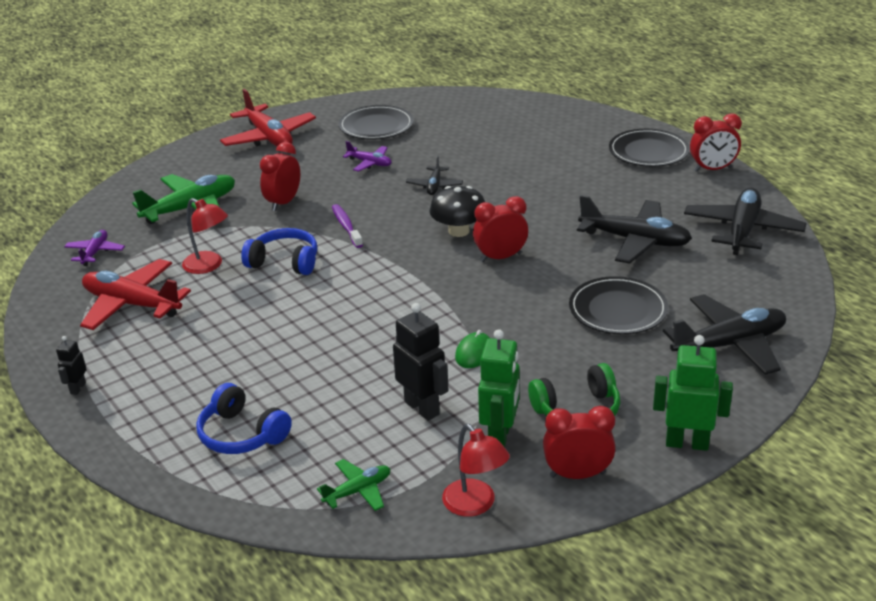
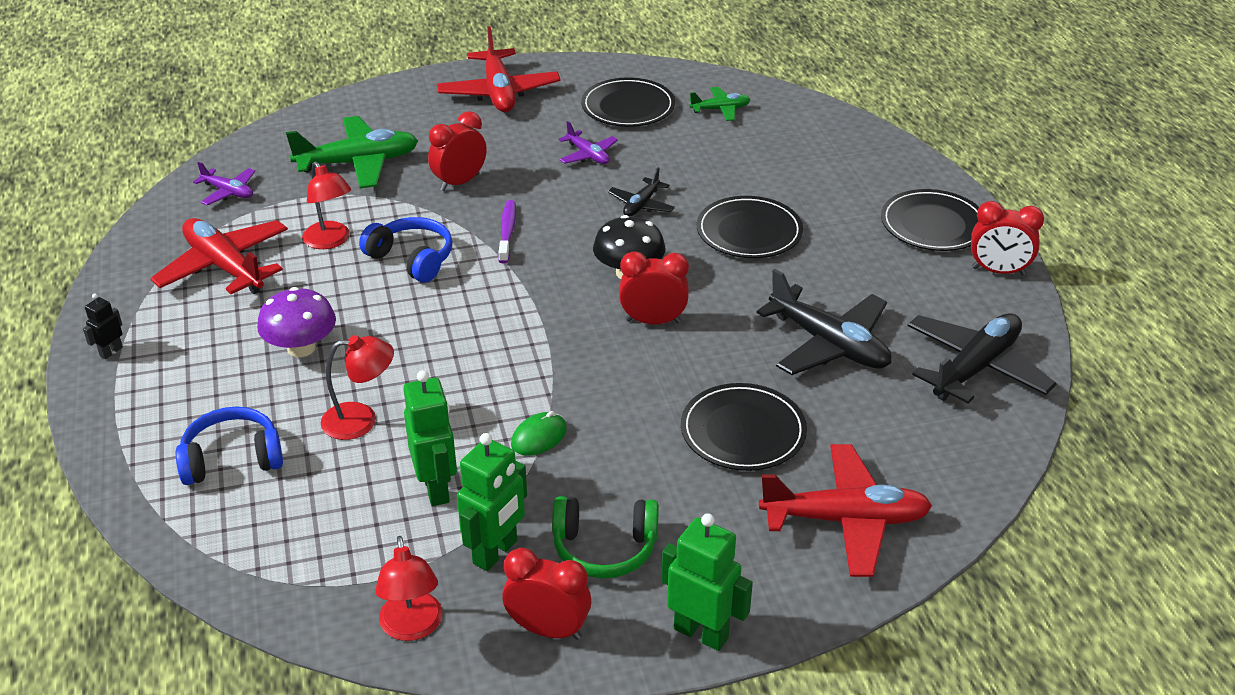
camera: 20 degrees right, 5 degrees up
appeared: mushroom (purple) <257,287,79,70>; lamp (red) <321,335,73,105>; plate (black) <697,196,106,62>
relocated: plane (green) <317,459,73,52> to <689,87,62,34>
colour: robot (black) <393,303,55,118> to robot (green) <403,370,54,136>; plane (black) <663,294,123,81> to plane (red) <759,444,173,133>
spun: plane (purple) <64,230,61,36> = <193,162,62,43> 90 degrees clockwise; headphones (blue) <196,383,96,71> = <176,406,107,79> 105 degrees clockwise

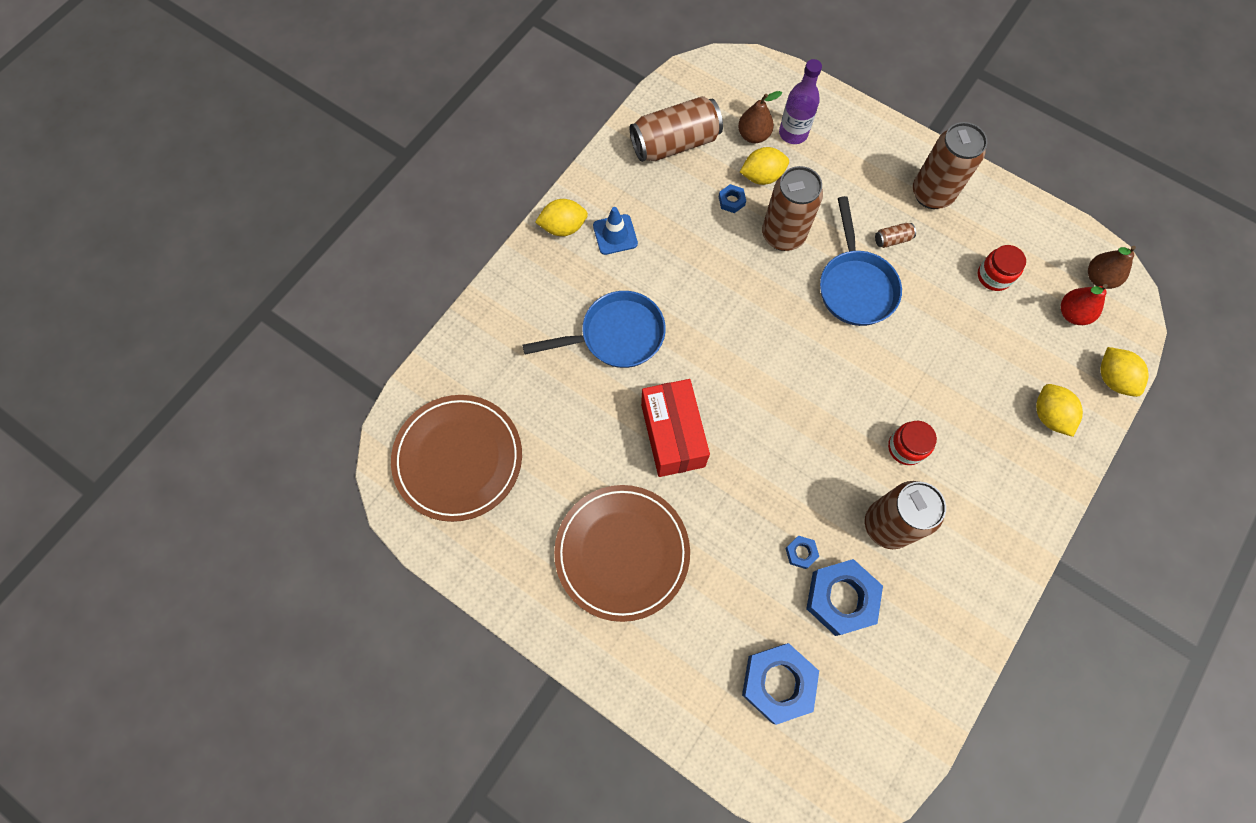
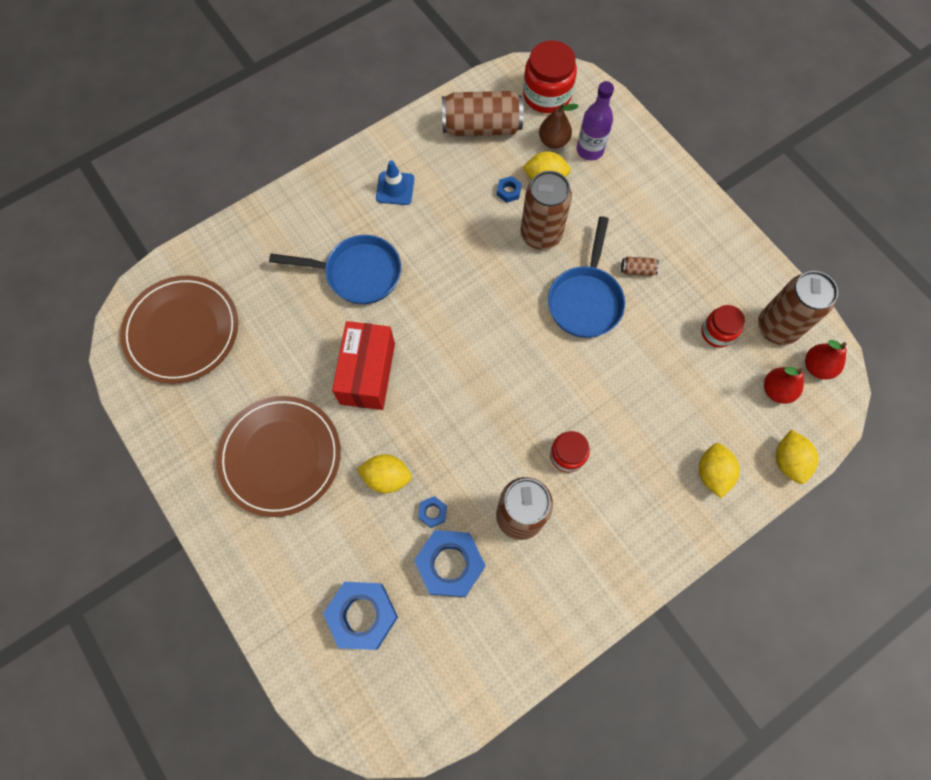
camera: 20 degrees right, 0 degrees up
appeared: jar (red) <523,40,54,73>
relocated: lemon (yellow) <535,199,53,37> to <357,454,55,39>; can (brown) <913,122,74,87> to <758,271,80,74>
colour: pear (brown) <1088,246,48,43> to pear (red) <805,340,42,39>

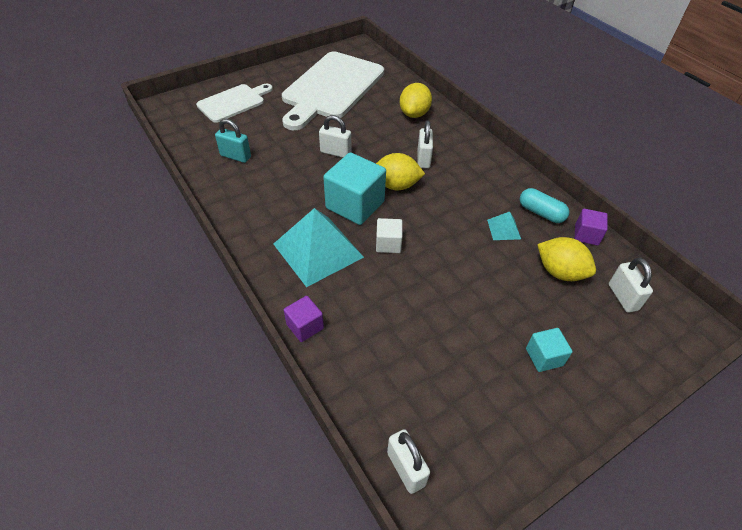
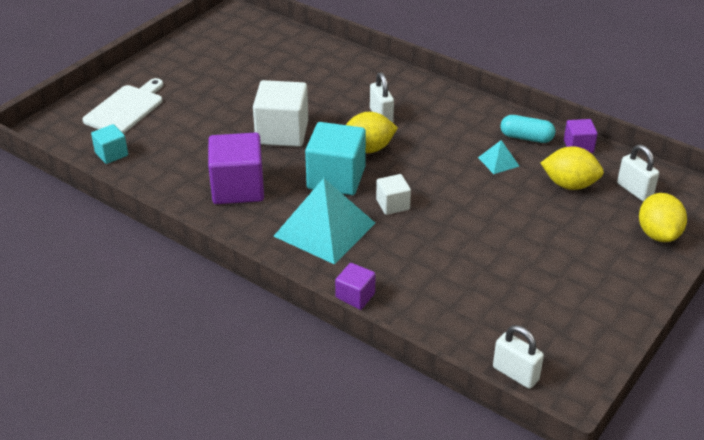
camera: 20 degrees left, 10 degrees down
missing: padlock (turquoise) <215,119,36,44>; cutting board (white) <282,52,102,78>
appeared: cube (purple) <208,133,56,71>
relocated: lemon (yellow) <400,83,32,35> to <639,193,48,49>; cube (turquoise) <526,328,47,44> to <91,124,37,40>
exchanged: padlock (white) <319,115,32,43> to cube (white) <253,80,55,67>

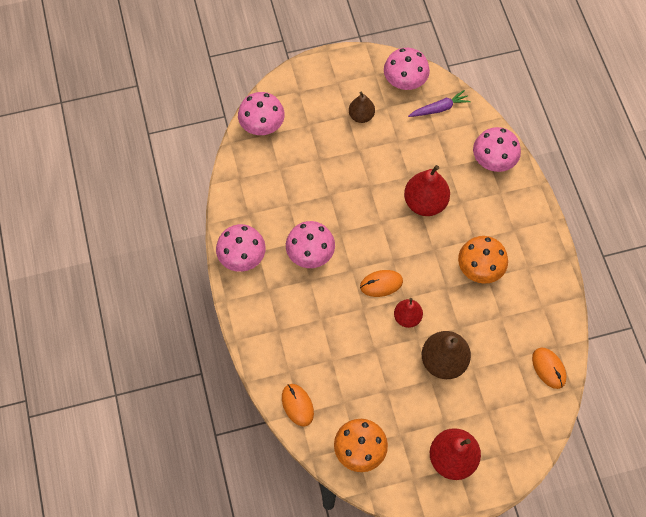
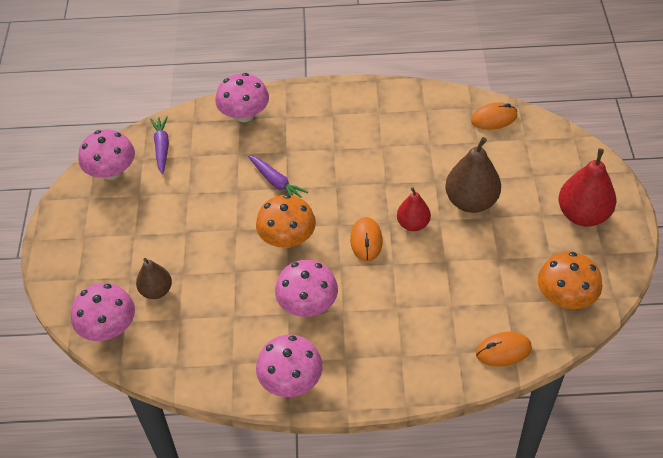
camera: 75 degrees left, 15 degrees down
relocated: pear (brown) <349,92,26,31> to <136,258,36,41>; mushroom (orange) <458,236,50,48> to <256,194,60,54>
exchanged: pear (red) <404,165,46,51> to carrot (purple) <248,155,60,43>

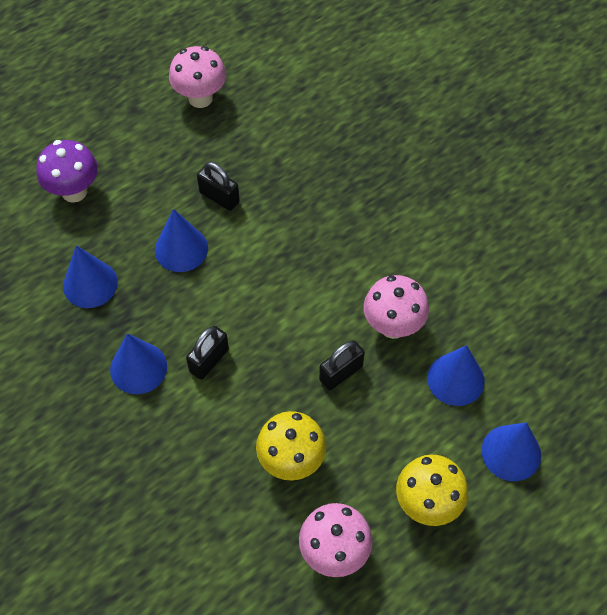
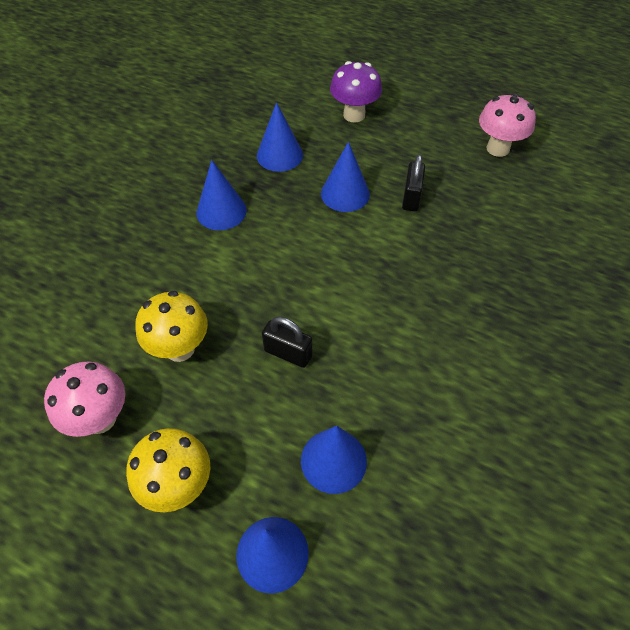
camera: 65 degrees right, 5 degrees down
missing: padlock (black) <186,326,43,54>; mushroom (pink) <364,275,65,64>

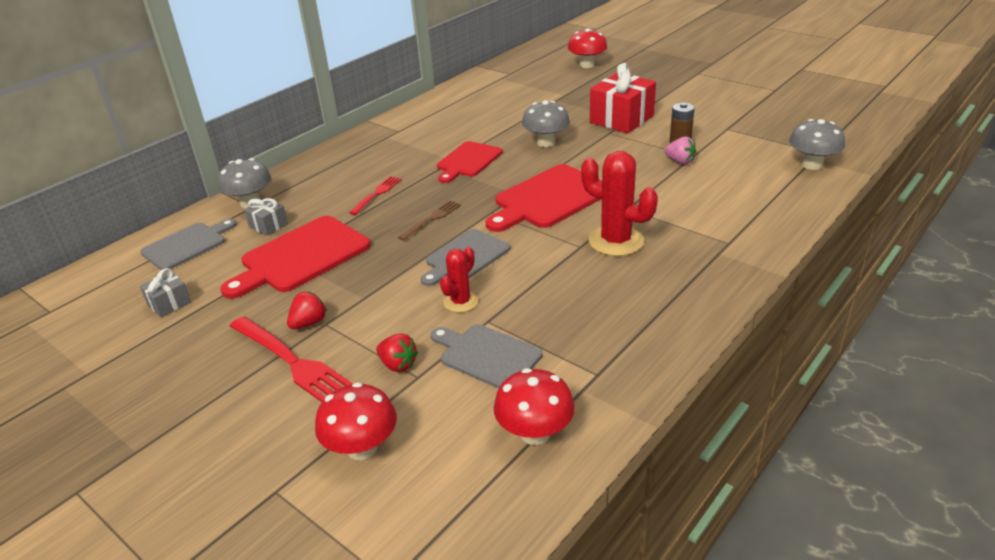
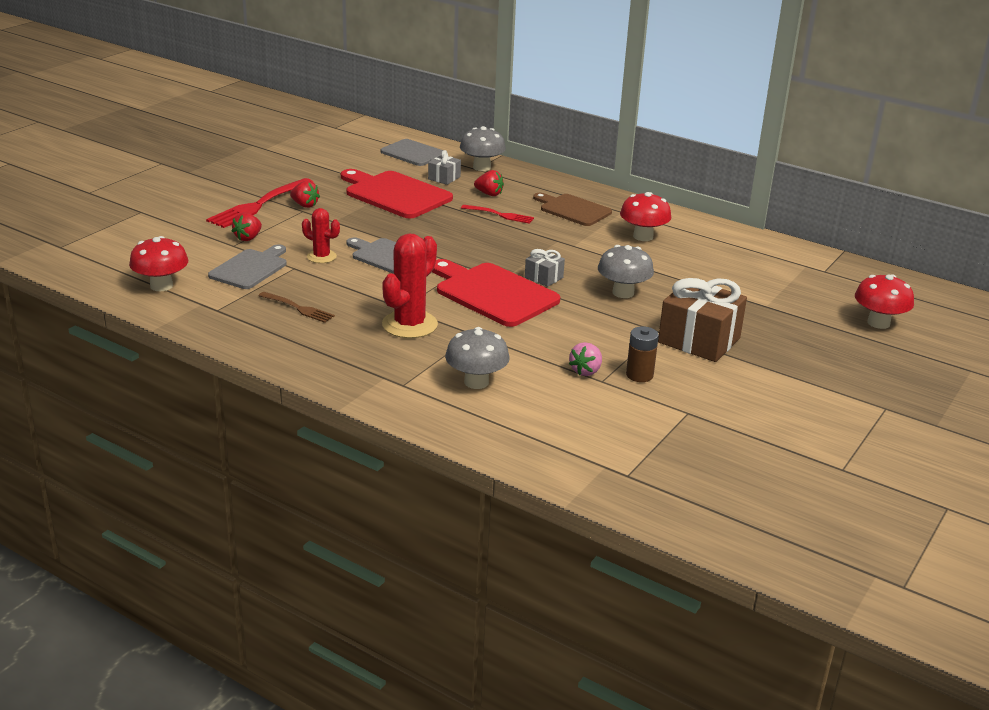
camera: 80 degrees right, 5 degrees down
missing: cutting board (red) <437,141,66,42>
appeared: strawberry (red) <474,170,30,26>; cutting board (brown) <533,193,79,33>
relocated: gift (grey) <140,268,51,49> to <525,249,40,38>; mushroom (red) <315,382,82,78> to <620,192,52,49>; fork (brown) <398,200,63,41> to <258,292,77,31>; mushroom (grey) <789,119,56,51> to <445,327,65,62>
colour: gift (red) <590,63,66,70> to gift (brown) <658,278,89,84>

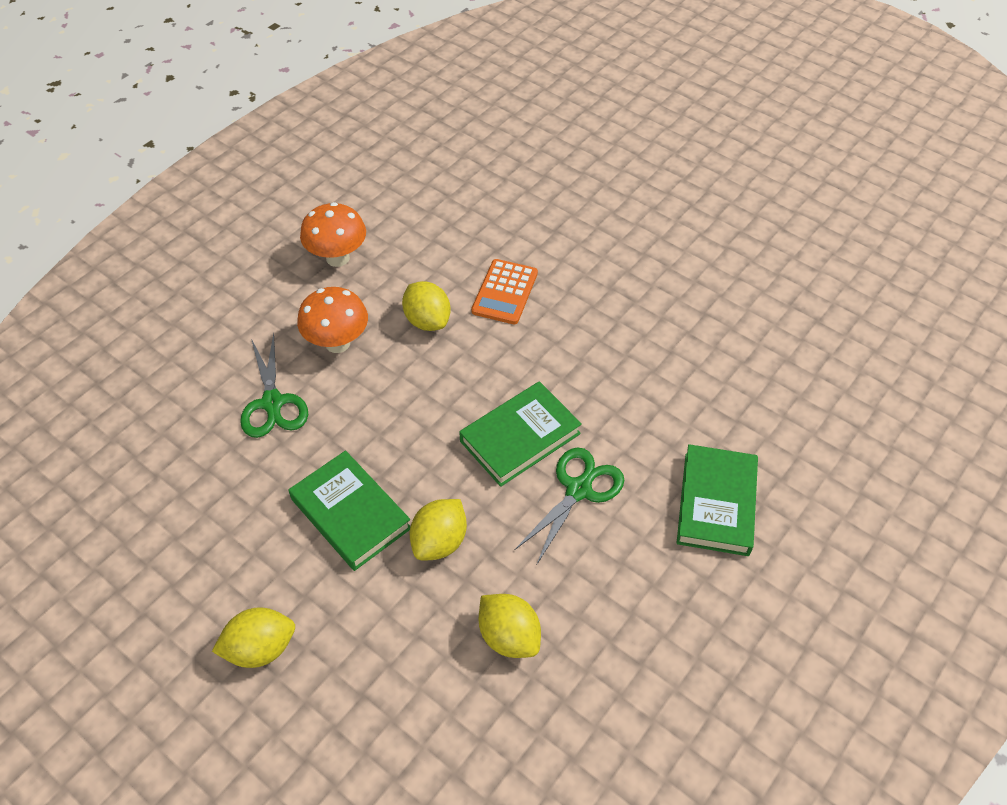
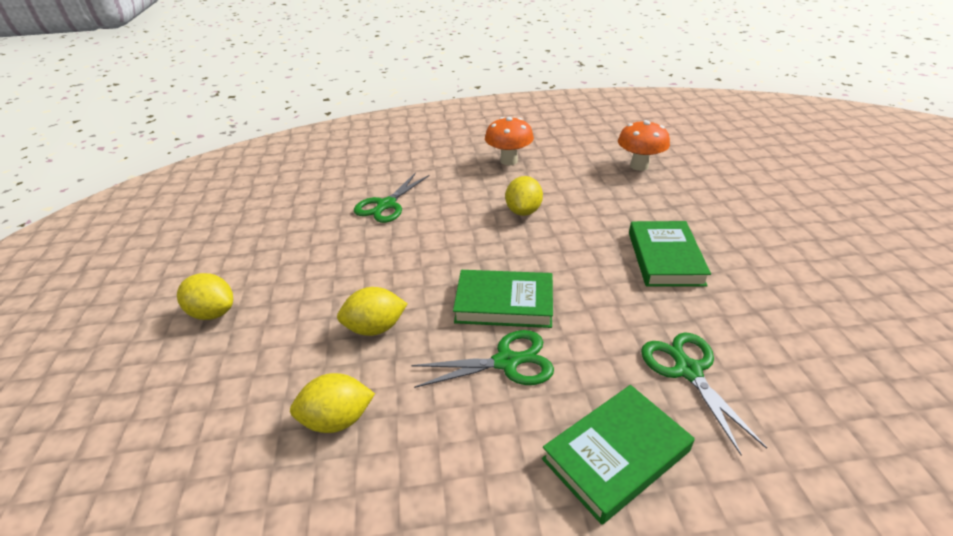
camera: 45 degrees right, 15 degrees down
missing: calculator (orange) <471,259,67,66>
appeared: scissors (green) <641,332,126,123>
relocated: book (green) <289,450,122,121> to <629,221,82,66>; mushroom (orange) <297,287,71,66> to <618,120,52,51>
spun: lemon (yellow) <479,594,62,64> = <290,373,85,60> 75 degrees clockwise

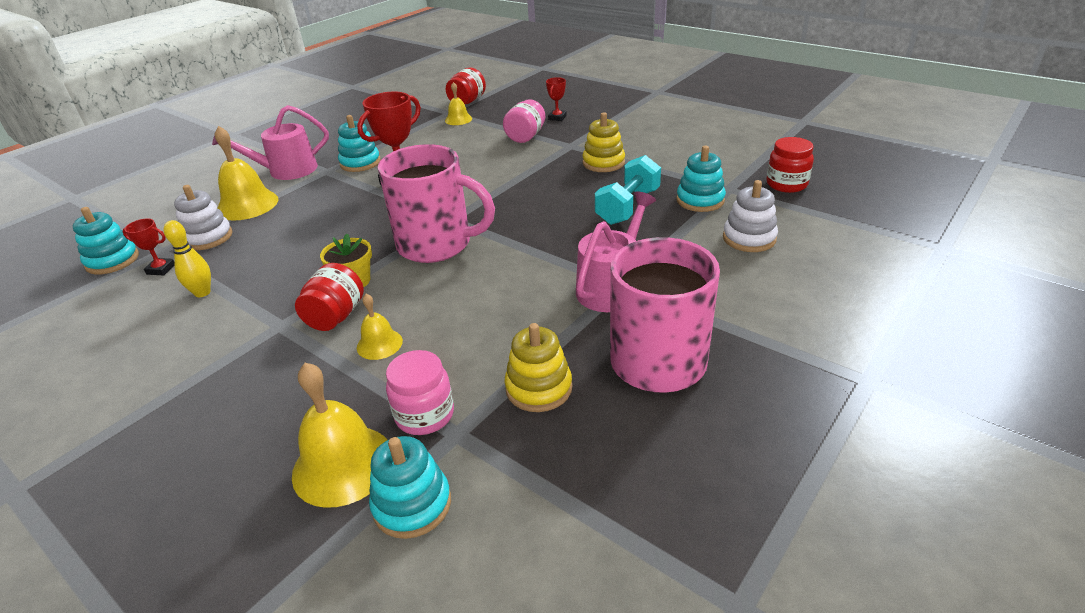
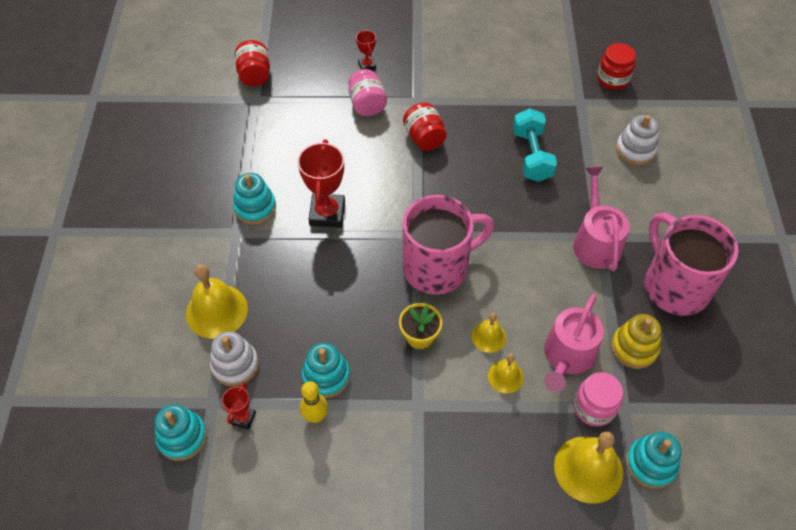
camera: 40 degrees left, 20 degrees up
missing: stacking toy (yellow) <582,112,43,60>
relocated: watering can (pink) <212,105,117,75> to <544,294,60,98>; jar (red) <295,263,69,68> to <403,102,44,49>; bell (yellow) <445,82,27,43> to <472,313,34,40>; stacking toy (turquoise) <676,146,50,66> to <302,343,48,55>
spun: trophy (red) <123,219,51,56> = <222,382,34,48> 45 degrees counterclockwise

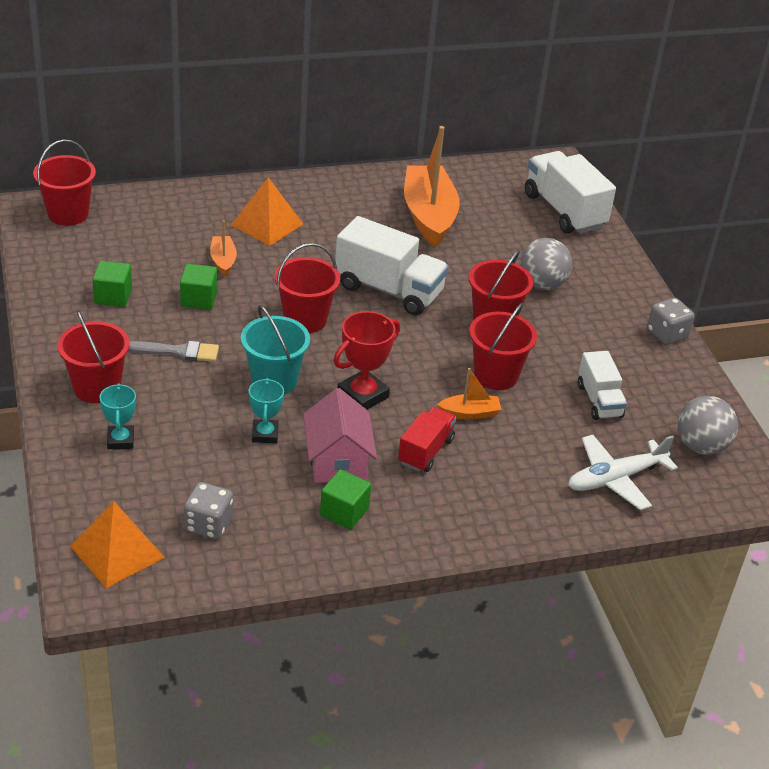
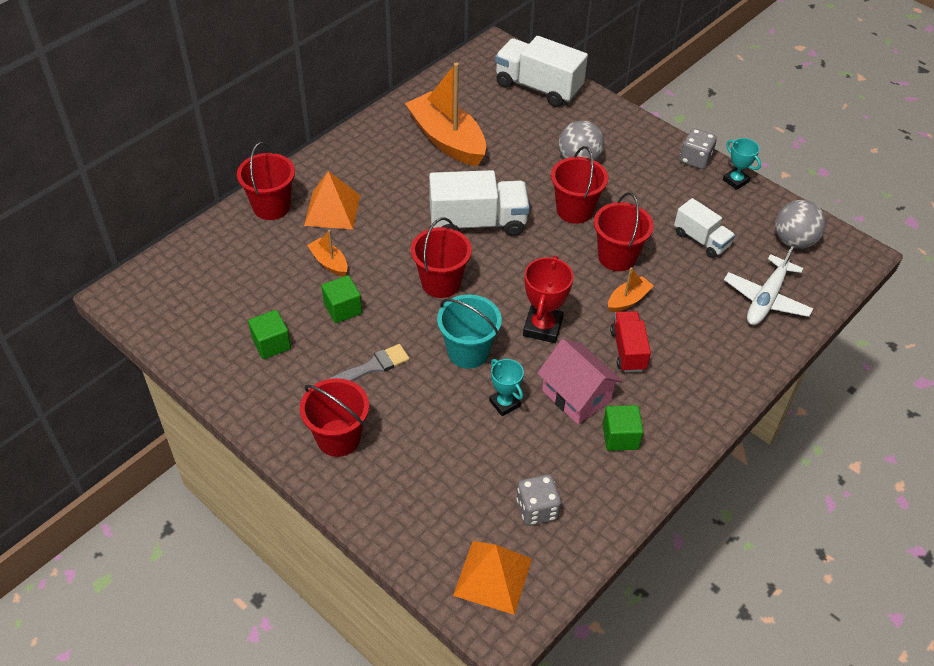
camera: 30 degrees left, 10 degrees up
relocated: bucket (red) <33,139,63,87> to <237,142,58,78>; trophy (turquoise) <99,383,37,66> to <723,138,38,52>

